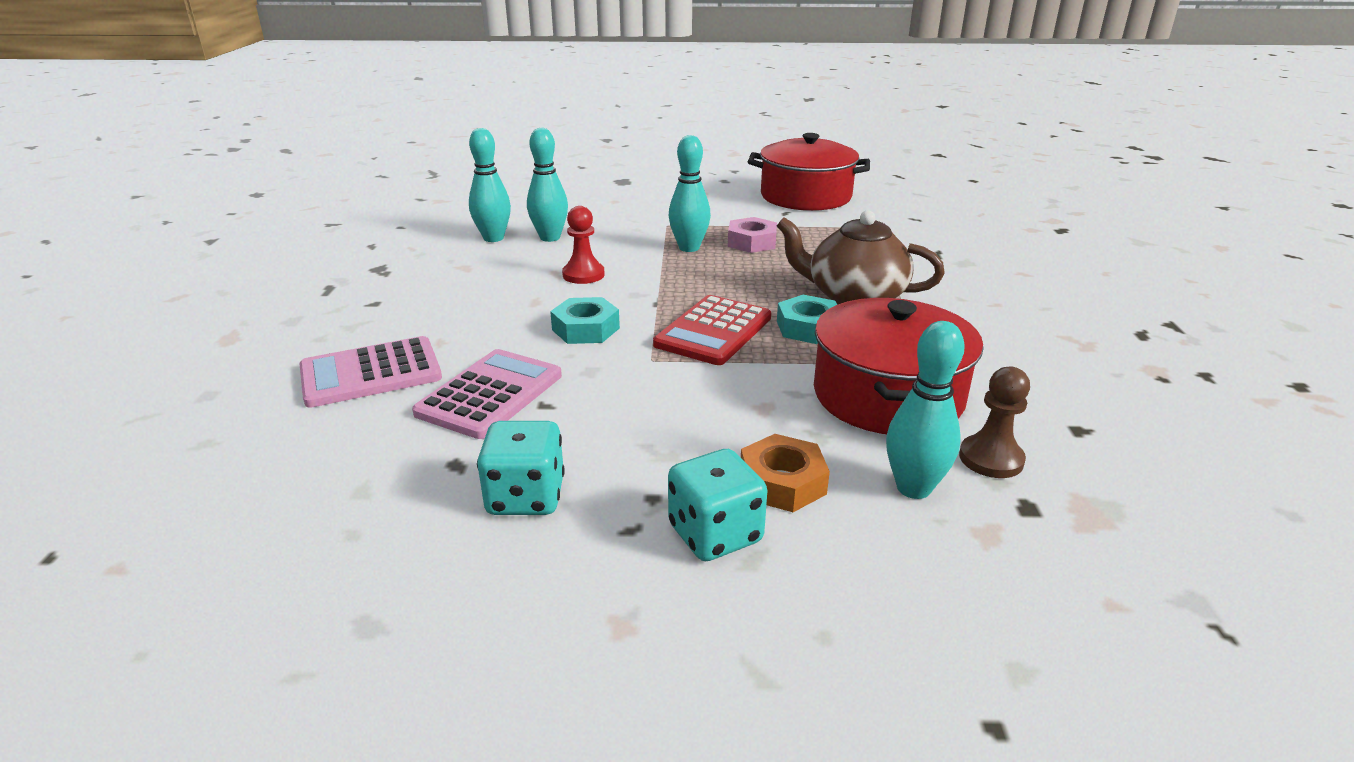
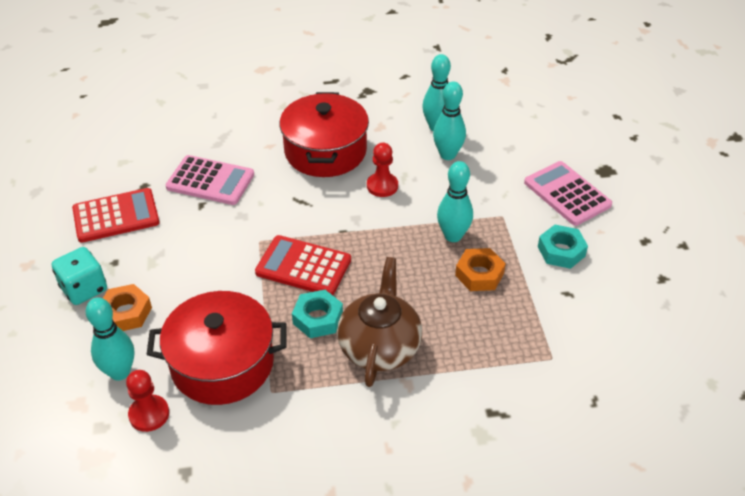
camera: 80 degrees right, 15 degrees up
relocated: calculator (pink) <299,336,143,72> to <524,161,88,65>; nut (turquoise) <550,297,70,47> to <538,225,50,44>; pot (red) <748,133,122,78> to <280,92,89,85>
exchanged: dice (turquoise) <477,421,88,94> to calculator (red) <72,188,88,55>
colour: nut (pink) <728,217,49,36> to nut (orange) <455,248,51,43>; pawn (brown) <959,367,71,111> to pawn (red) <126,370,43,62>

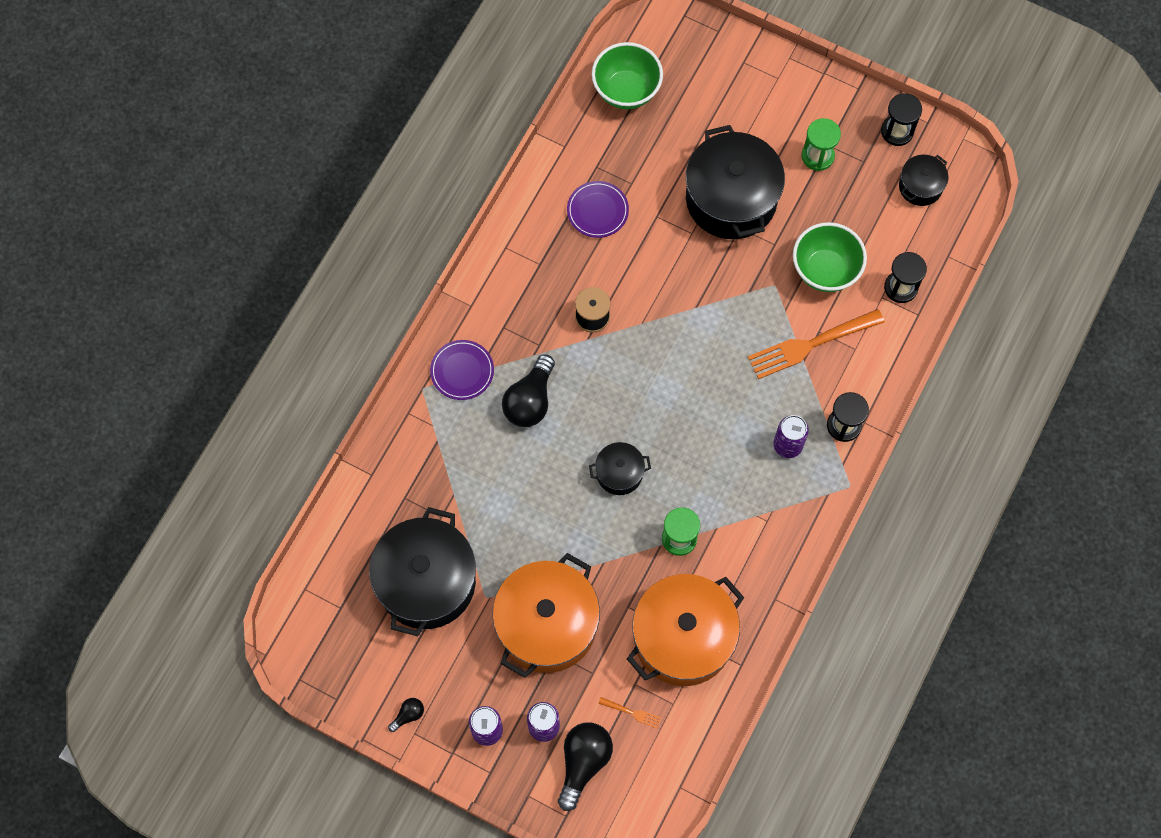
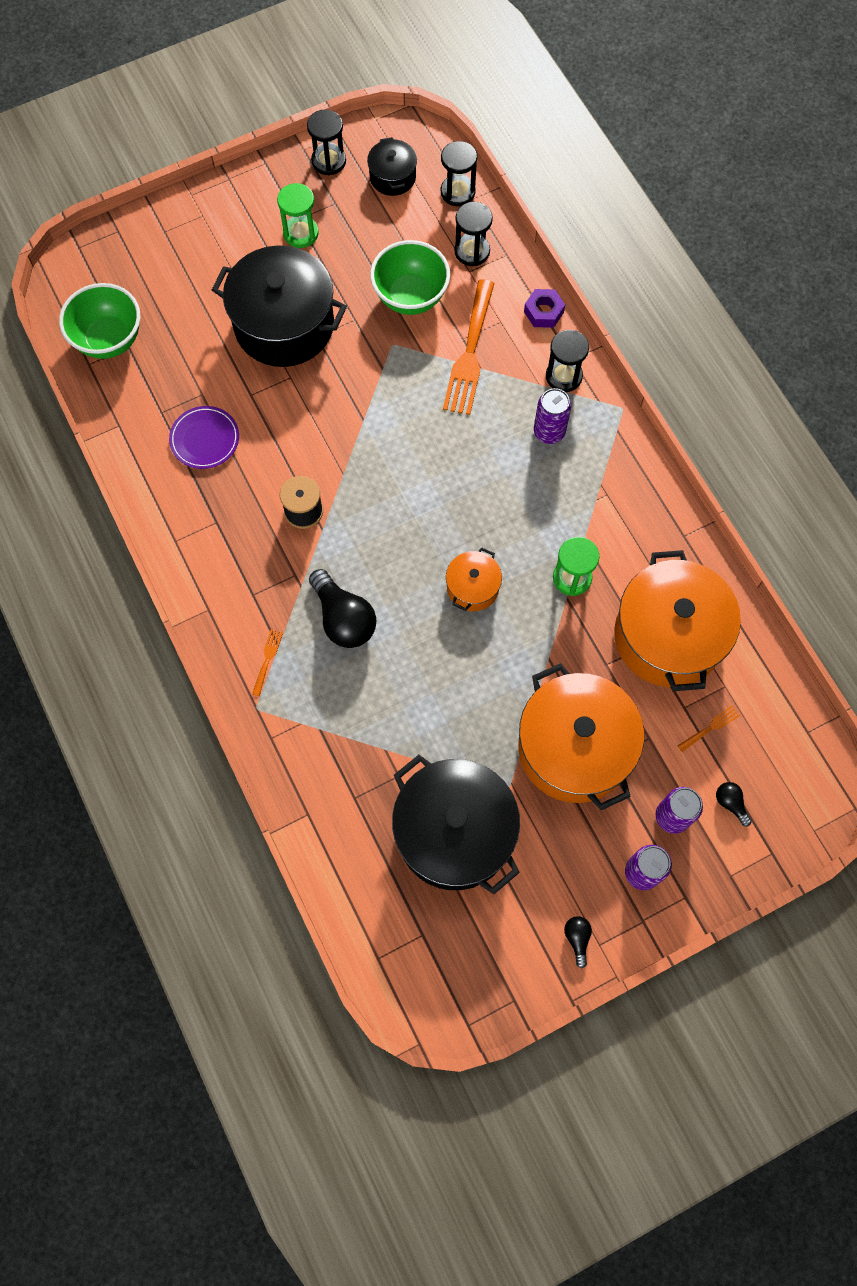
camera: 55 degrees left, 0 degrees up
appeared: hourglass (black) <441,141,36,65>; nut (purple) <524,289,41,39>
exchanged: plate (purple) <430,340,64,60> to fork (orange) <252,630,31,66>
colour: pot (black) <589,442,62,53> to pot (orange) <446,547,56,64>
size: light bulb (black) <558,722,55,89> = <716,782,36,45> x0.48

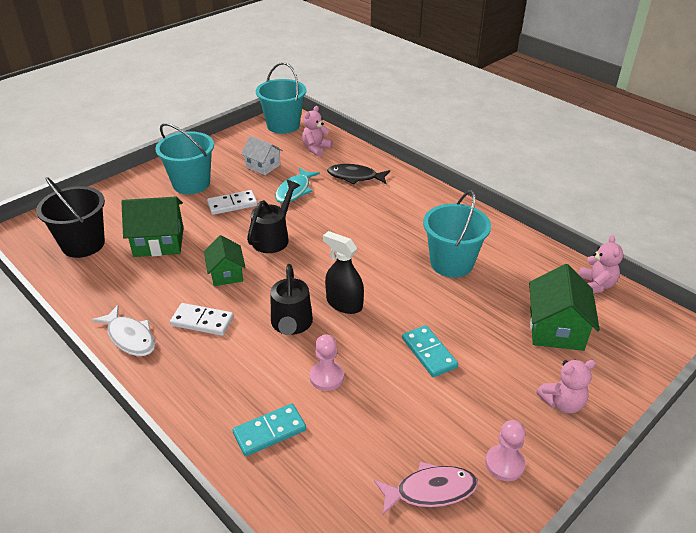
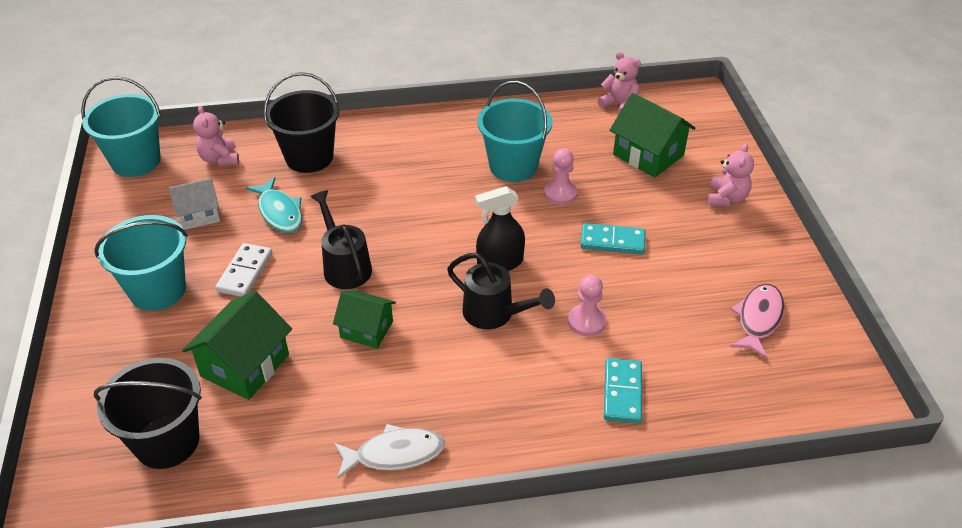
camera: 55 degrees left, 5 degrees up
missing: domino (white) <170,303,64,33>
relocated: pawn (pink) <485,420,41,61> to <544,148,34,57>
exchanged: fish (black) <327,164,63,20> to bucket (black) <263,72,76,101>

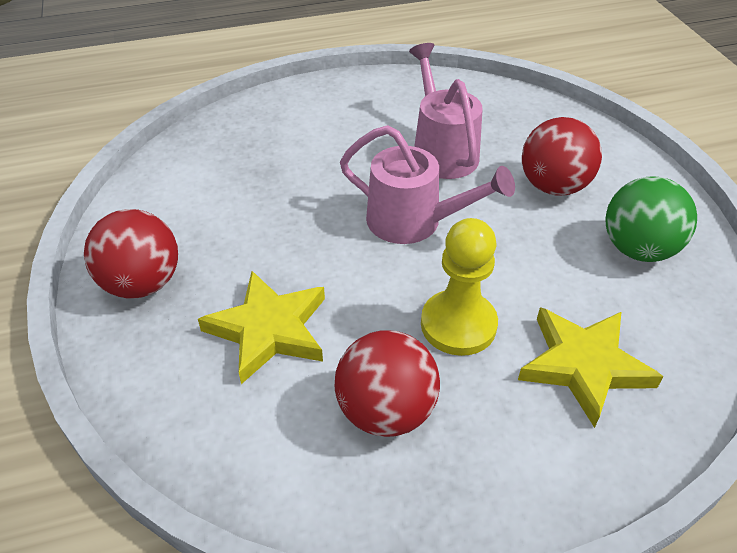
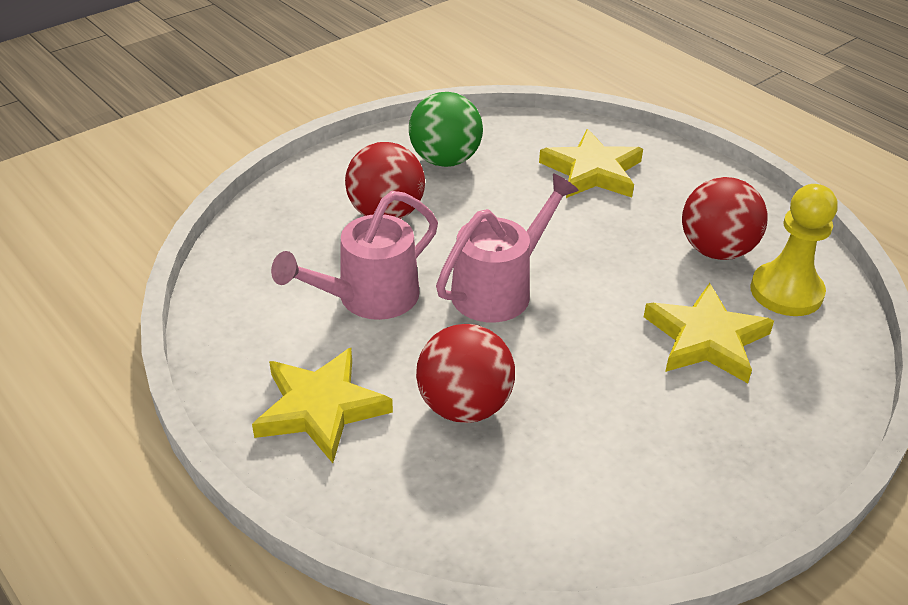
camera: 115 degrees left, 5 degrees down
appeared: star (yellow) <252,348,141,115>
relocated: ball (red) <84,209,94,90> to <416,324,99,99>; pawn (yellow) <421,218,77,138> to <750,184,88,132>
spun: watering can (pink) <340,125,175,119> = <436,173,143,150> 45 degrees clockwise

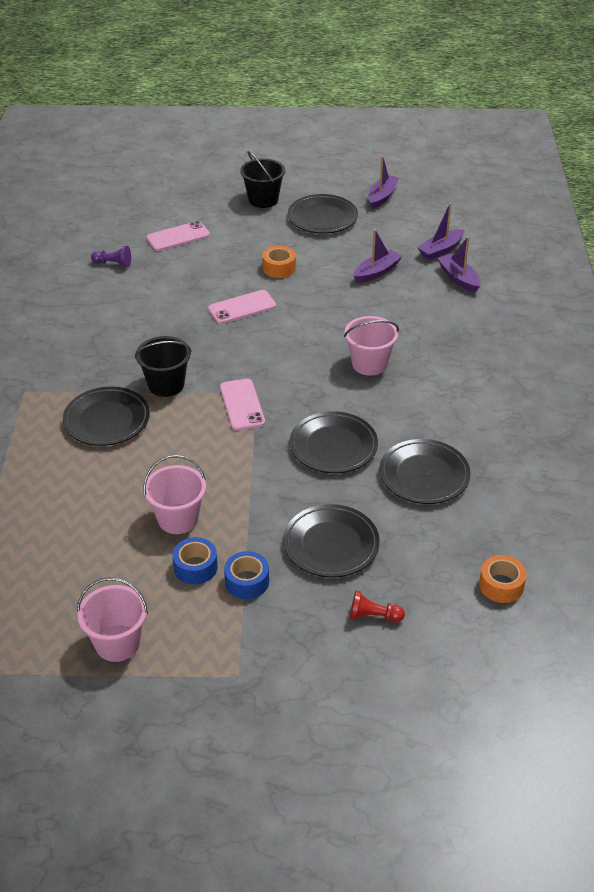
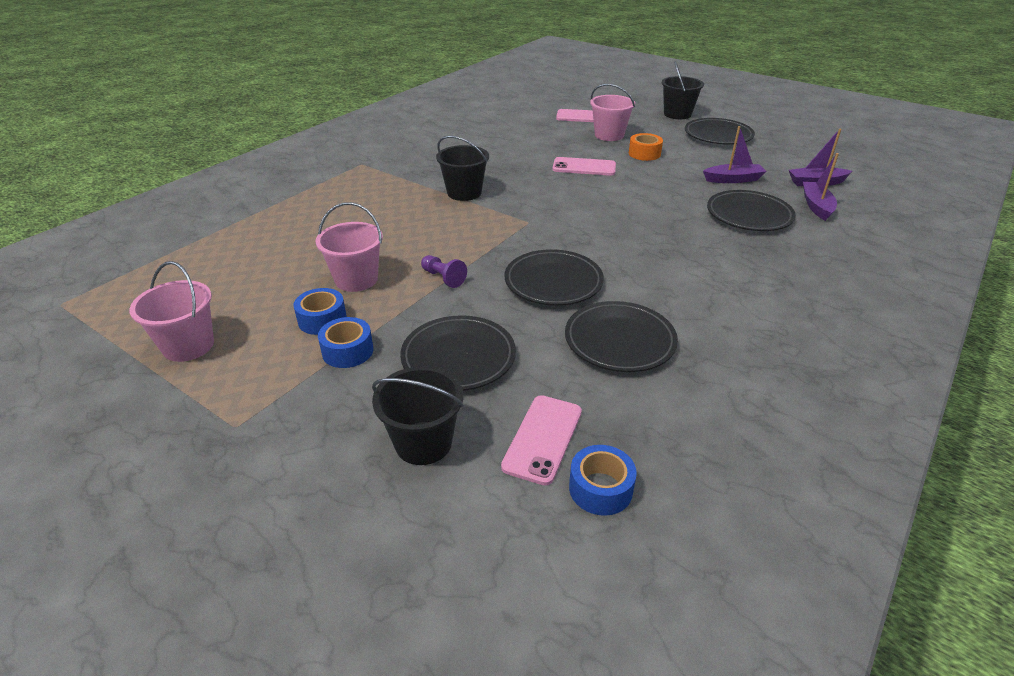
camera: 35 degrees right, 5 degrees down
missing: boat (purple) <368,156,31,53>
relocated: plate (black) <63,387,87,59> to <707,190,89,41>; pawn (purple) <91,246,40,21> to <421,255,46,33>; phone (pink) <220,379,45,52> to <501,395,81,91>; bucket (pink) <344,316,55,60> to <590,84,45,57>
exchanged: pawn (red) <350,590,55,32> to bucket (black) <372,366,92,99>
colour: tape (orange) <479,555,48,48> to tape (blue) <569,445,68,71>

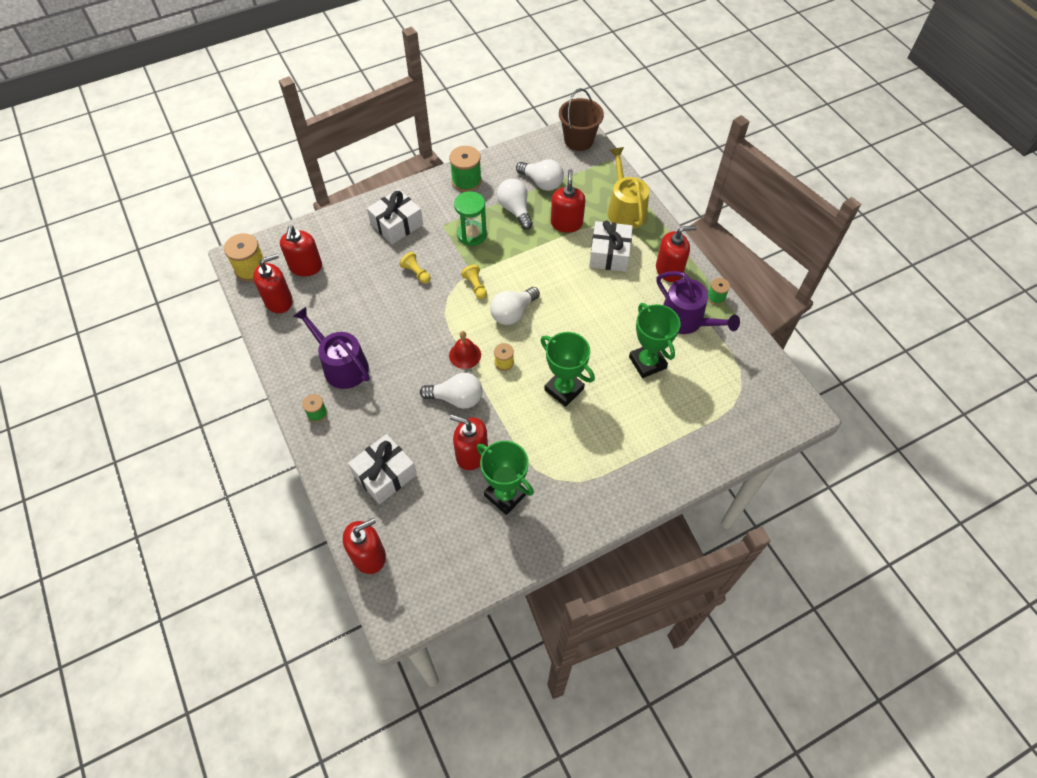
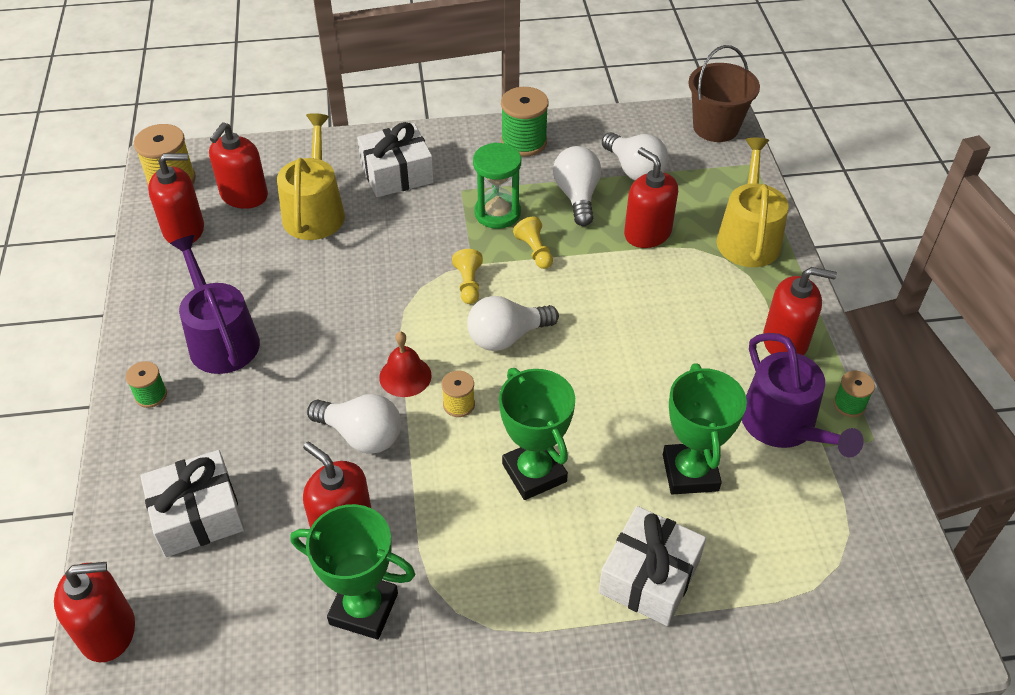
camera: 20 degrees right, 10 degrees down
appeared: watering can (yellow) <277,113,68,127>
relocated: pawn (yellow) <399,252,32,32> to <513,217,40,52>; gift (white) <589,220,44,52> to <599,506,107,120>
spun: trophy (green) <477,440,57,75> = <290,504,125,136> 45 degrees counterclockwise; soap dispenser (red) <551,169,35,64> = <624,147,54,101> 60 degrees counterclockwise

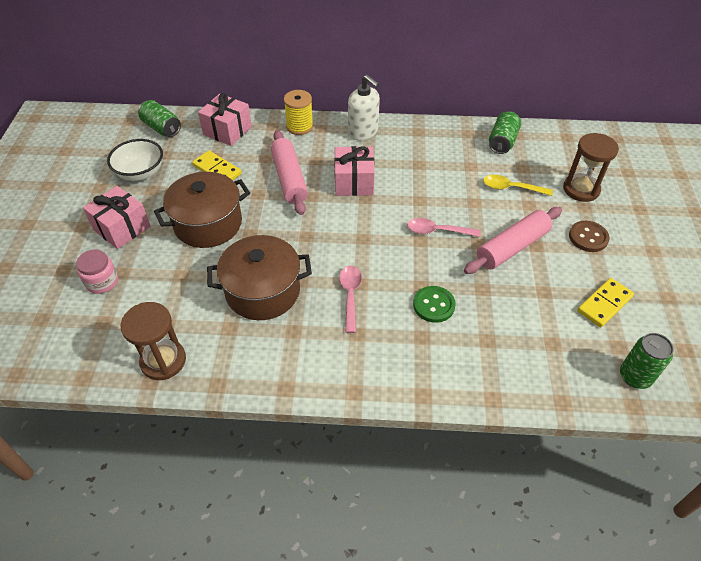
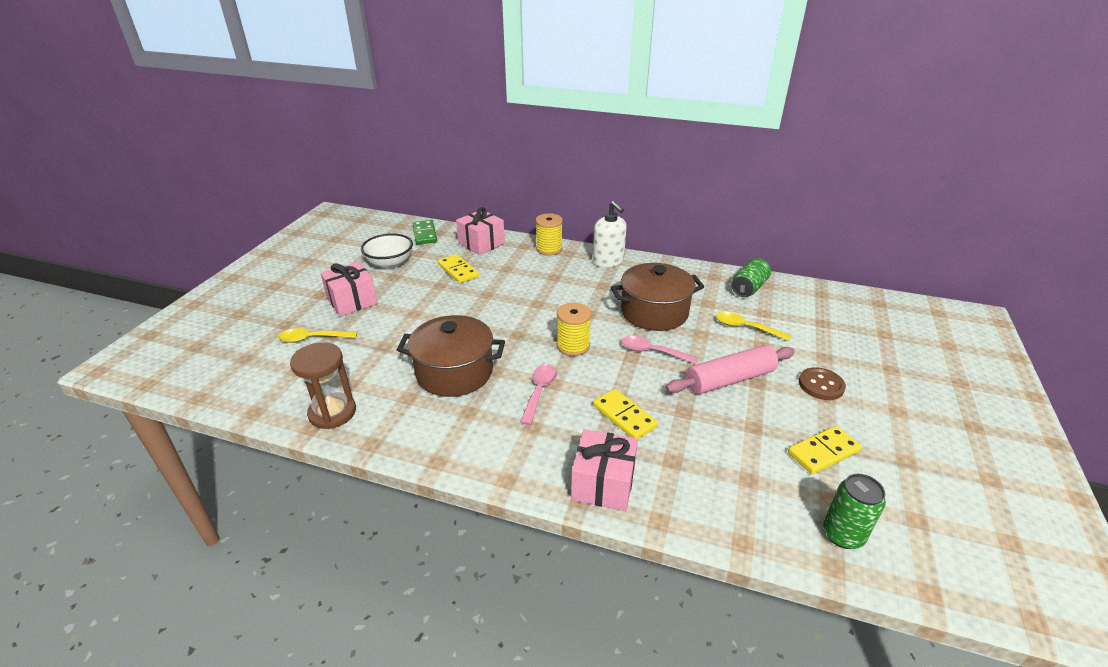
camera: 15 degrees right, 15 degrees down
missing: rolling pin (pink) <271,130,37,85>; hourglass (brown) <563,133,56,69>
appeared: spool (yellow) <557,303,34,53>
relocated: pot (brown) <154,172,96,76> to <610,263,94,68>; gift (pink) <334,146,41,50> to <571,429,67,82>
exchanged: jar (pink) <76,249,42,45> to spoon (yellow) <278,328,79,15>; can (green) <138,100,43,37> to domino (green) <413,220,24,25>; button (green) <413,286,43,37> to domino (yellow) <593,389,65,50>

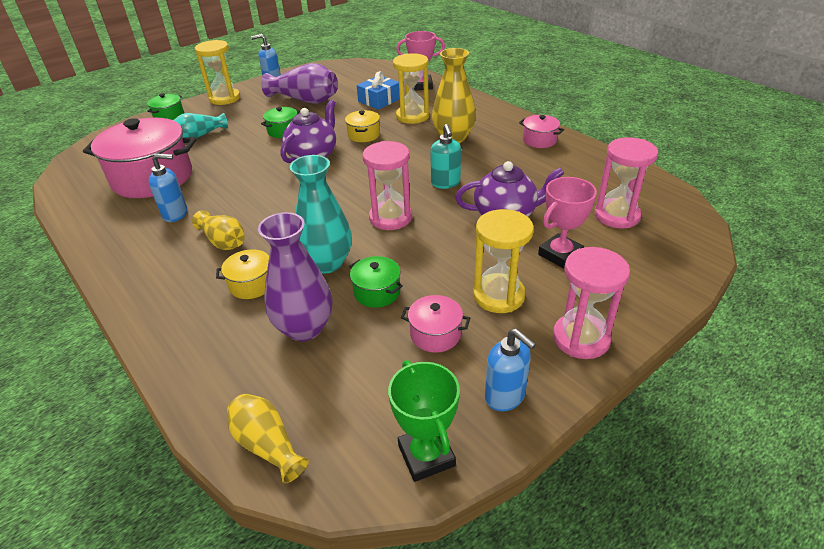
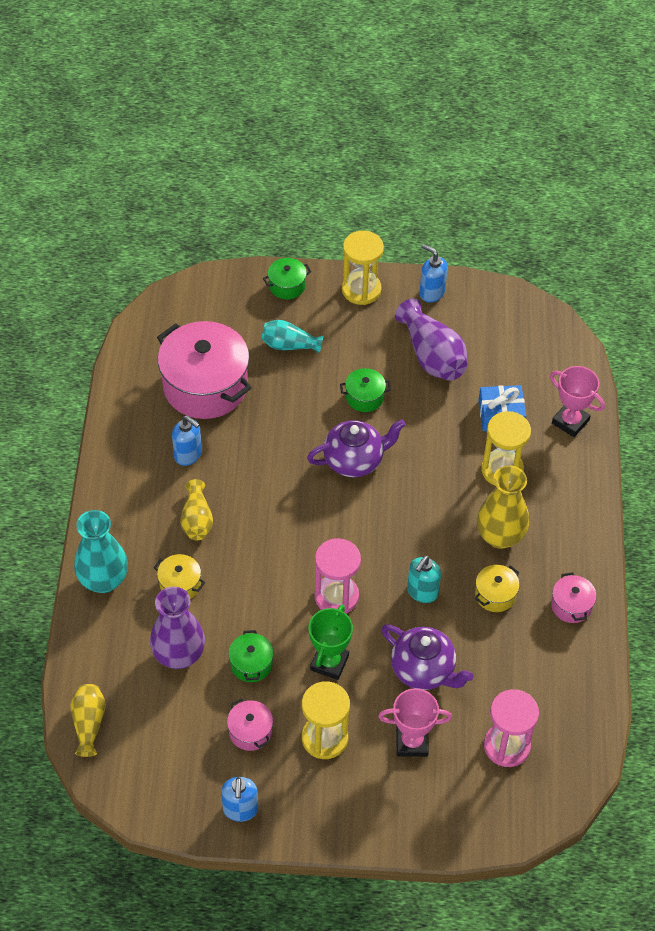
camera: 40 degrees right, 15 degrees up
missing: hourglass (pink) <553,247,77,112>
relocated: vase (turquoise) <289,155,63,119> to <74,510,54,83>; pot (yellow) <345,110,35,32> to <475,565,45,47>; trophy (green) <388,360,72,122> to <308,604,45,76>

